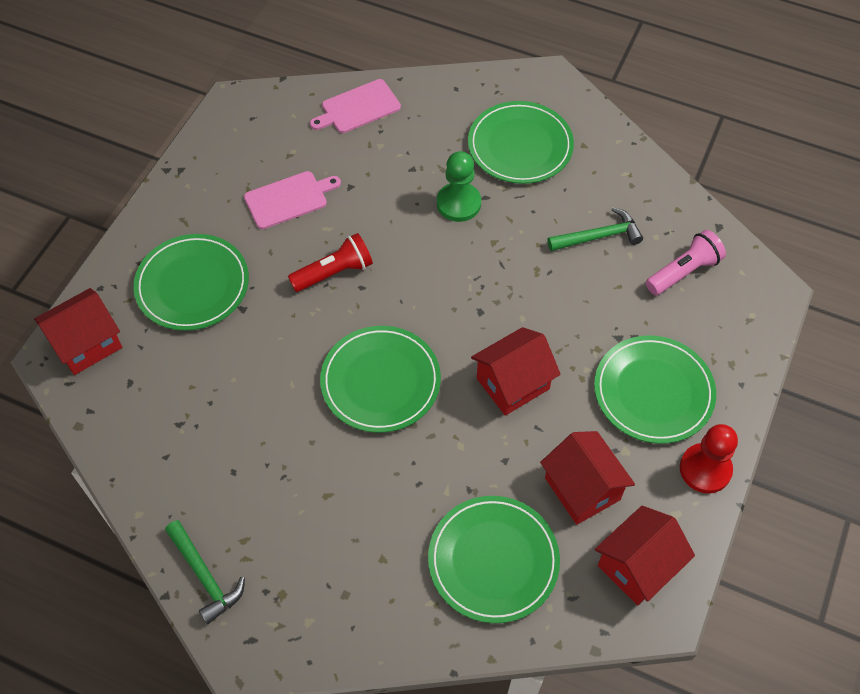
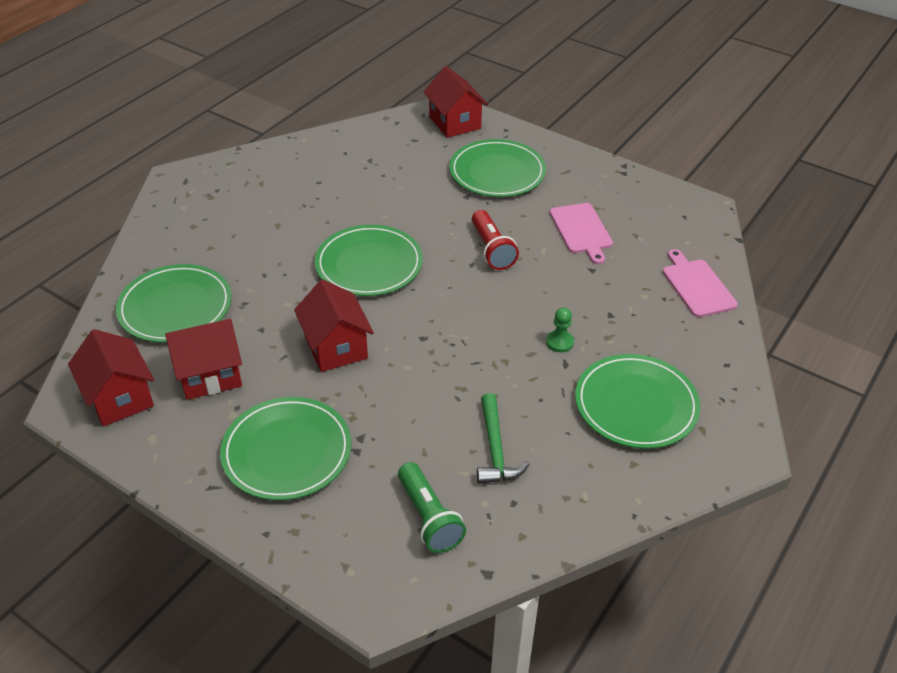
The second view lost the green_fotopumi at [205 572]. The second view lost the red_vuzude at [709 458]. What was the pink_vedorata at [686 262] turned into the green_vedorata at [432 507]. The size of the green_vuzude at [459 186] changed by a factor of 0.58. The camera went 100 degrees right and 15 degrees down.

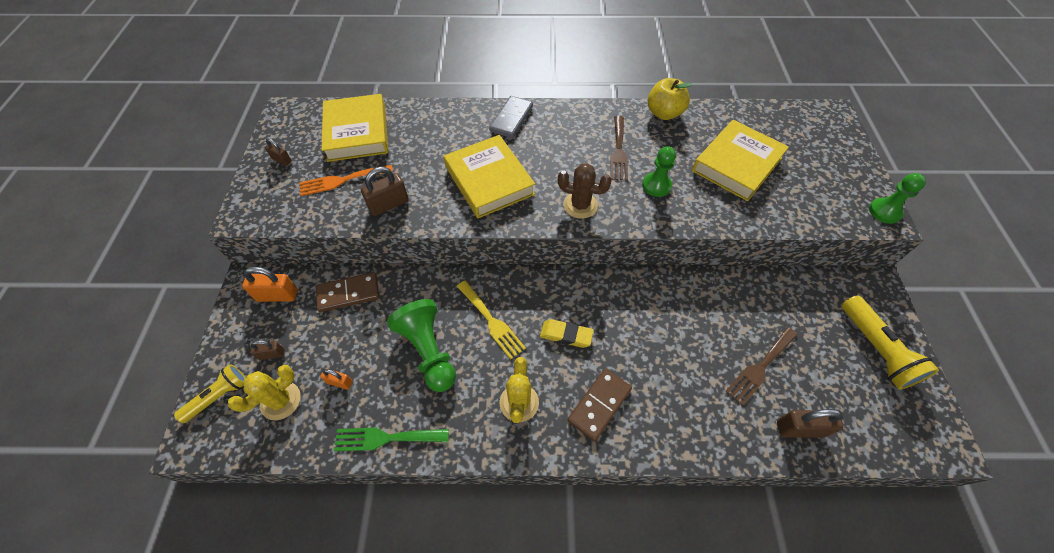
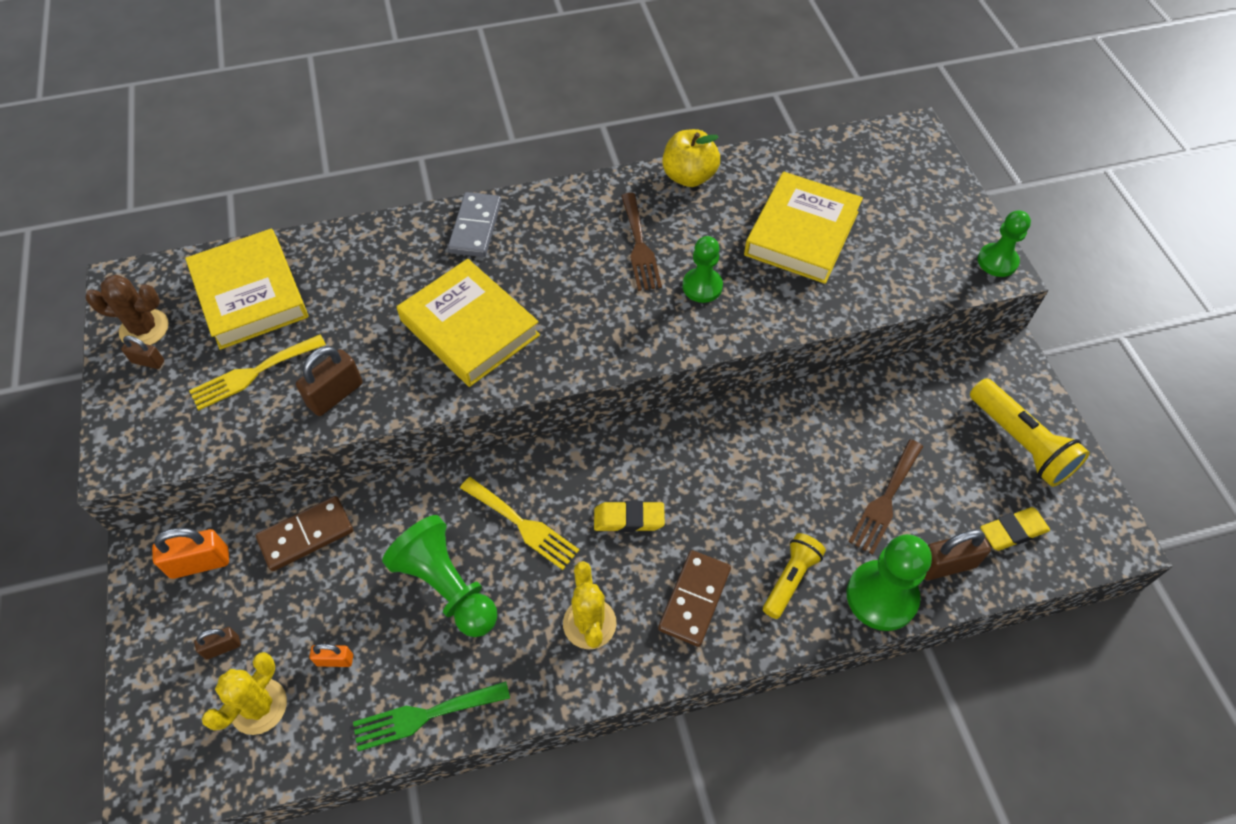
The second view gained the green_vuzude at [889 582]. The second view gained the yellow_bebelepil at [1015 529]. The yellow_vedorata ended up elsewhere, having gone from [210 393] to [794 576]. The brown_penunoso ended up elsewhere, having gone from [585 191] to [127 310]. What was the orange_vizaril at [346 180] turned into the yellow_vizaril at [257 372]. The camera went 15 degrees left and 0 degrees up.

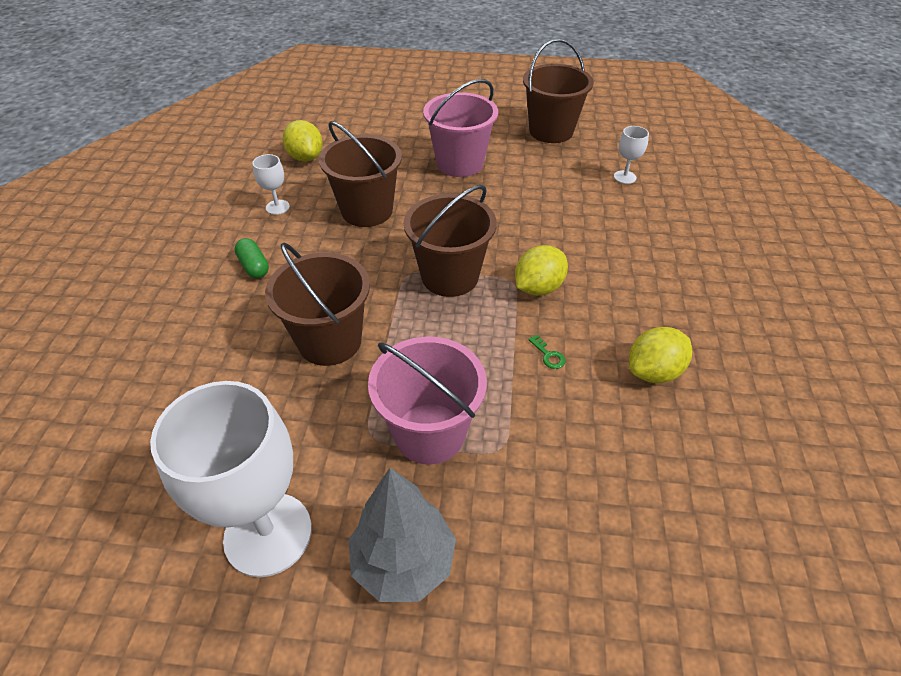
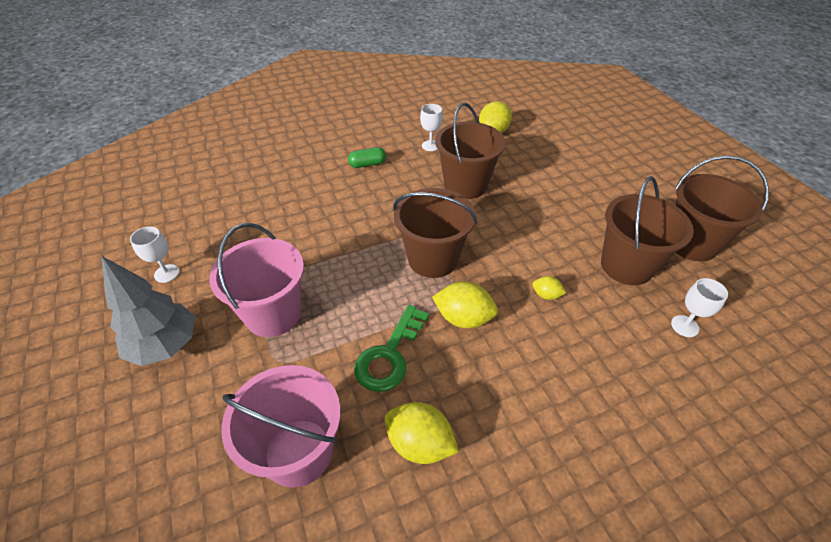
The second view gained the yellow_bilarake at [549 288]. The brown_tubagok ended up elsewhere, having gone from [317 304] to [647 230]. The pink_tubagok ended up elsewhere, having gone from [460 128] to [281 426]. The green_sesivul at [251 258] ended up facing another way, 45 degrees clockwise from before. The size of the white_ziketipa at [231 479] changed by a factor of 0.43. The size of the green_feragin at [547 352] changed by a factor of 2.44. The camera went 60 degrees right and 0 degrees up.

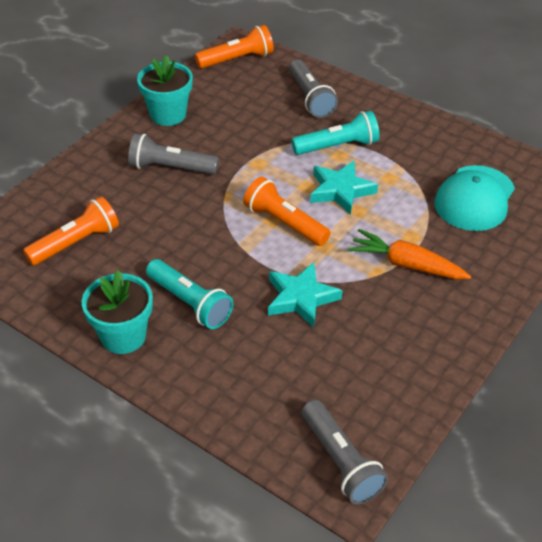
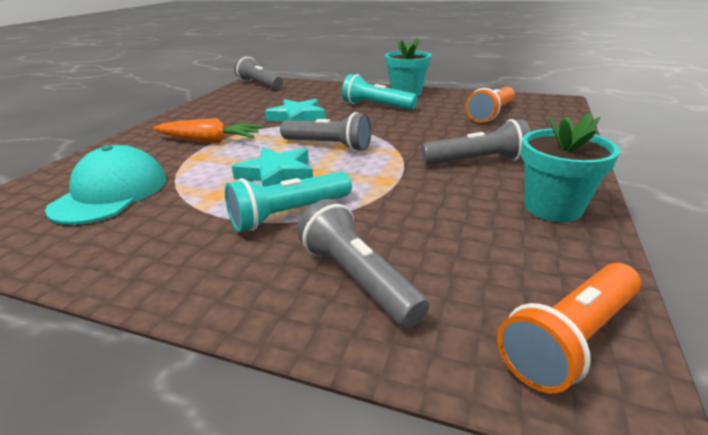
What was the orange_vedorata at [287 211] turned into the grey_vedorata at [326 132]. The camera went 165 degrees right and 15 degrees down.

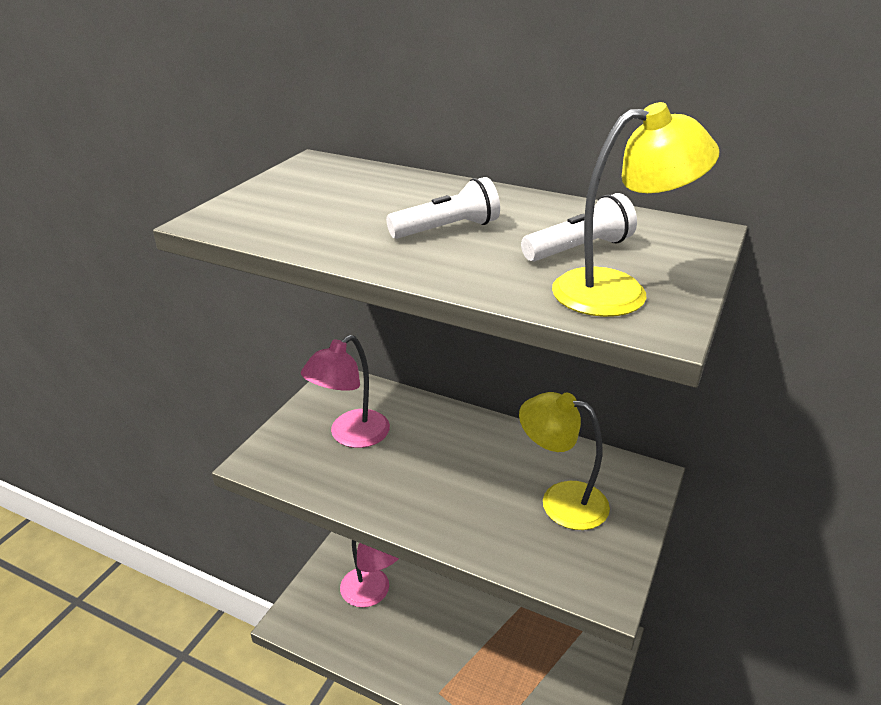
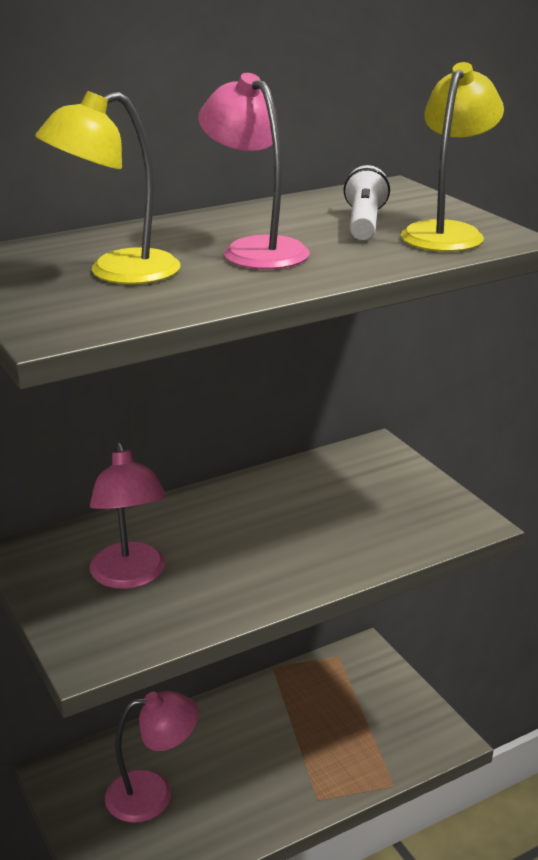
The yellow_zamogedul ended up elsewhere, having gone from [564 461] to [108 187]. Where the white_vedorata stood at [443 208], the pink_zamogedul came to stand at [253 171]. The camera went 55 degrees left and 5 degrees down.

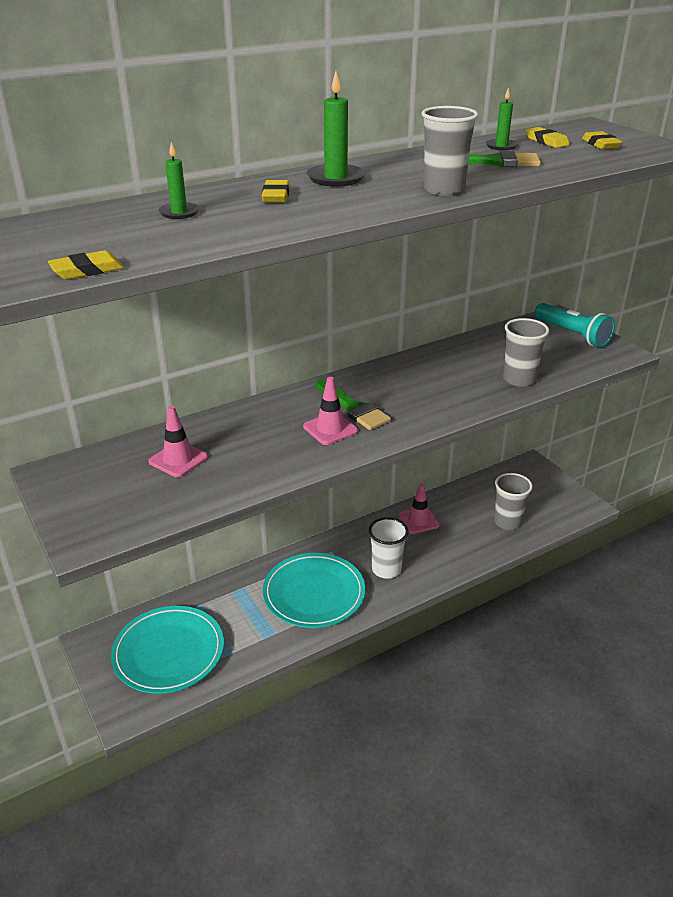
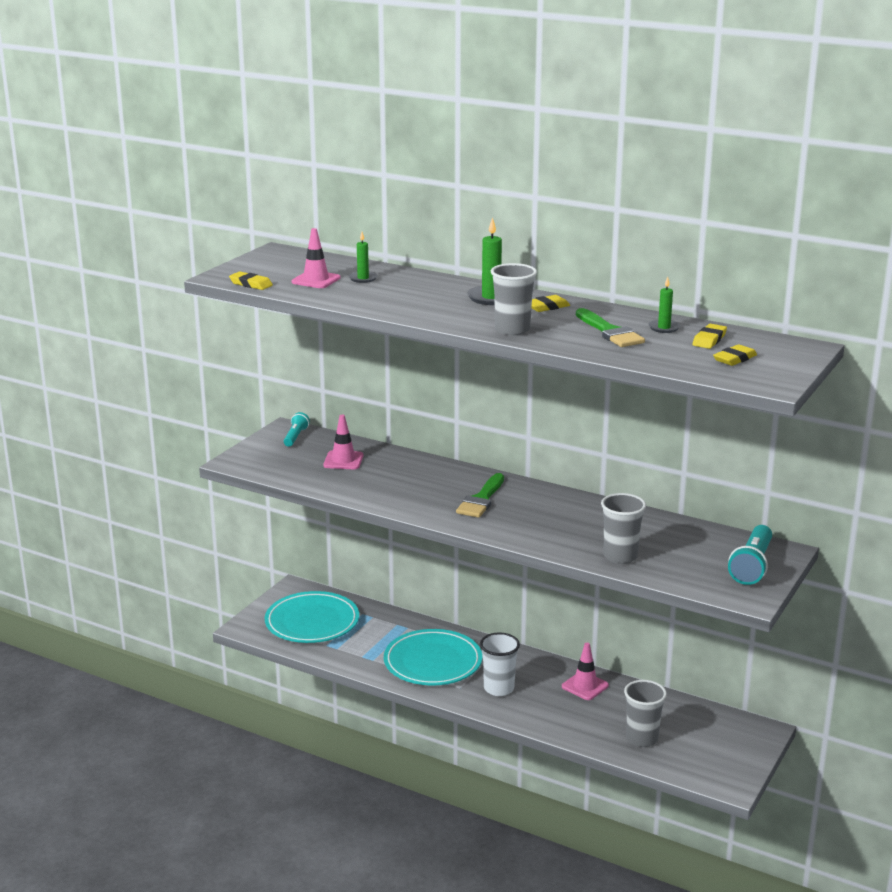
The second view gained the turquoise_vedorata at [297 429]. The yellow_bebelepil ended up elsewhere, having gone from [275 191] to [551 303]. The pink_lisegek ended up elsewhere, having gone from [330 411] to [316 258]. The camera went 60 degrees right and 10 degrees down.

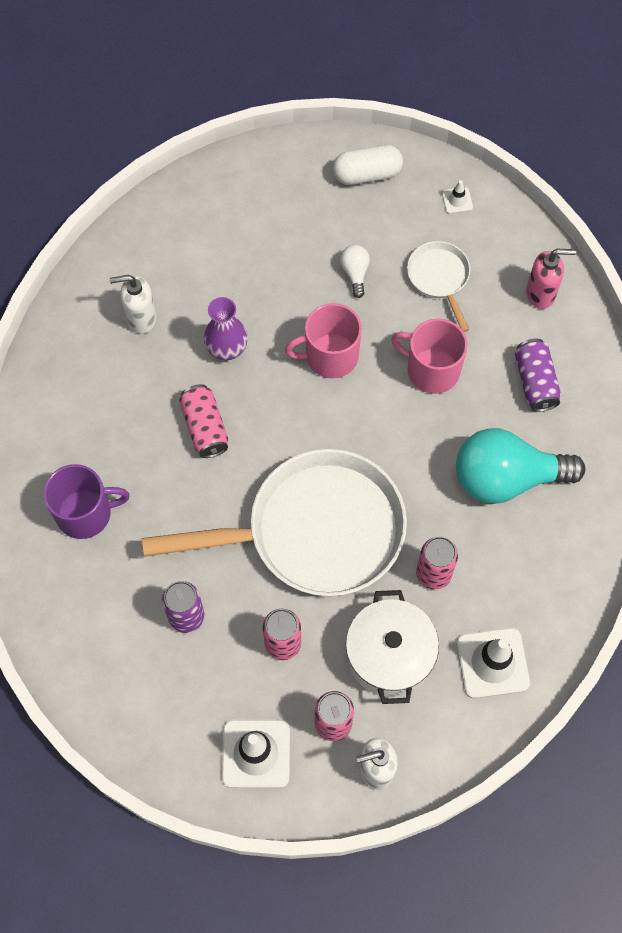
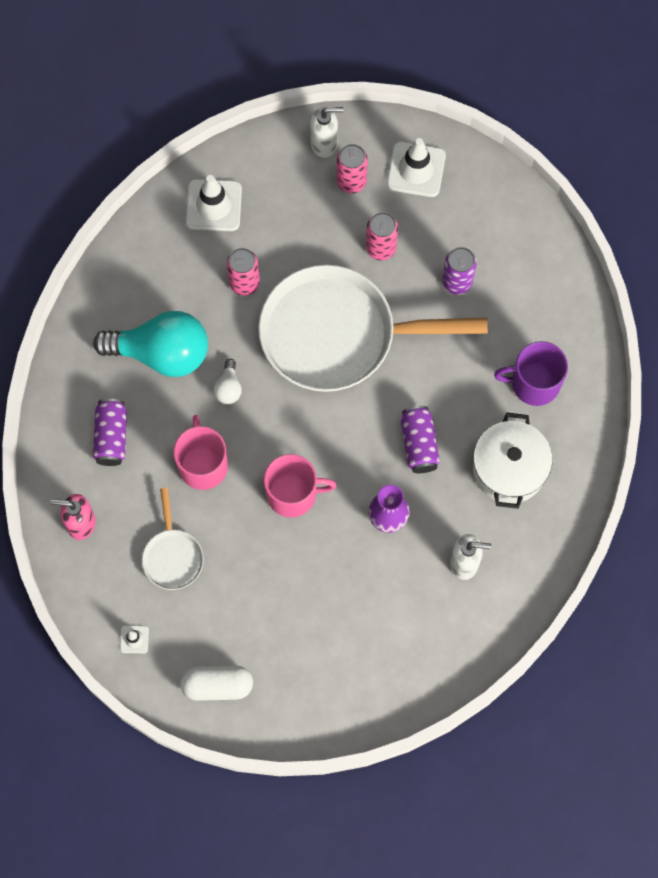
The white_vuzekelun ended up elsewhere, having gone from [355 271] to [227 381]. The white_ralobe ended up elsewhere, having gone from [392 647] to [512 460]. What was the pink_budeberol at [203 421] turned into the purple_budeberol at [420 439]. The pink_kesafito at [429 356] ended up facing another way, 135 degrees counterclockwise from before. The camera went 170 degrees left and 5 degrees up.

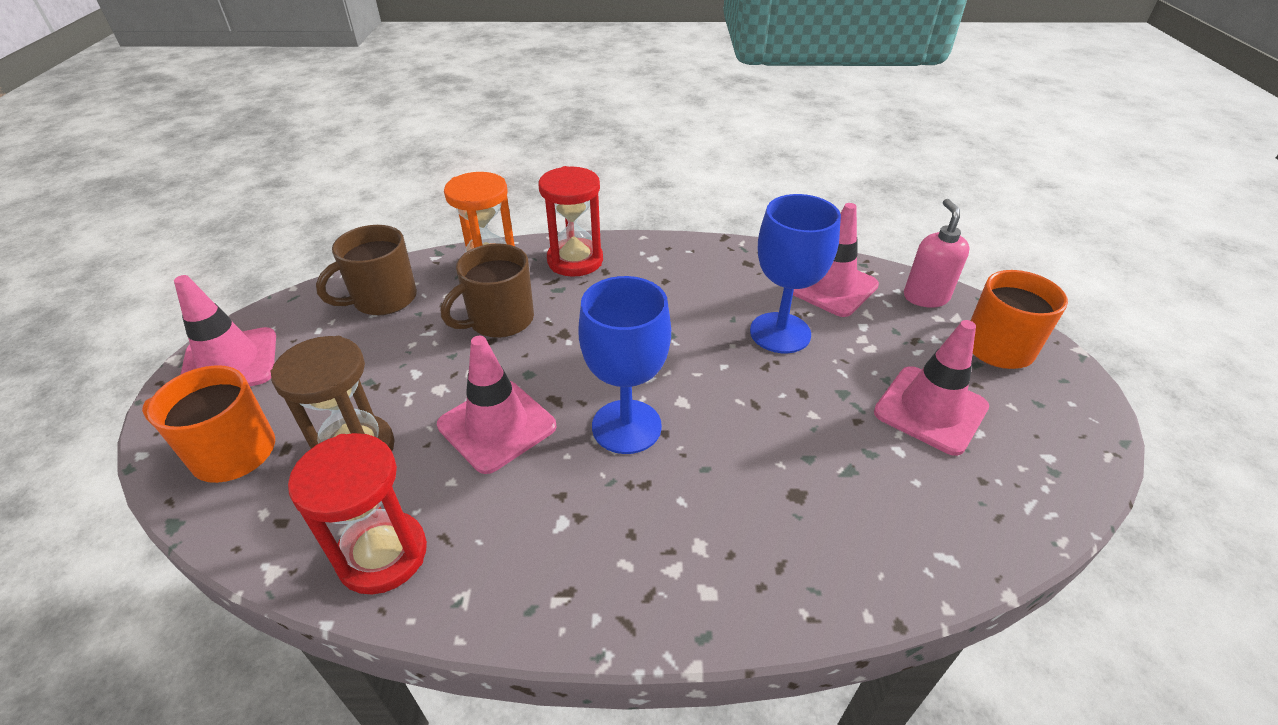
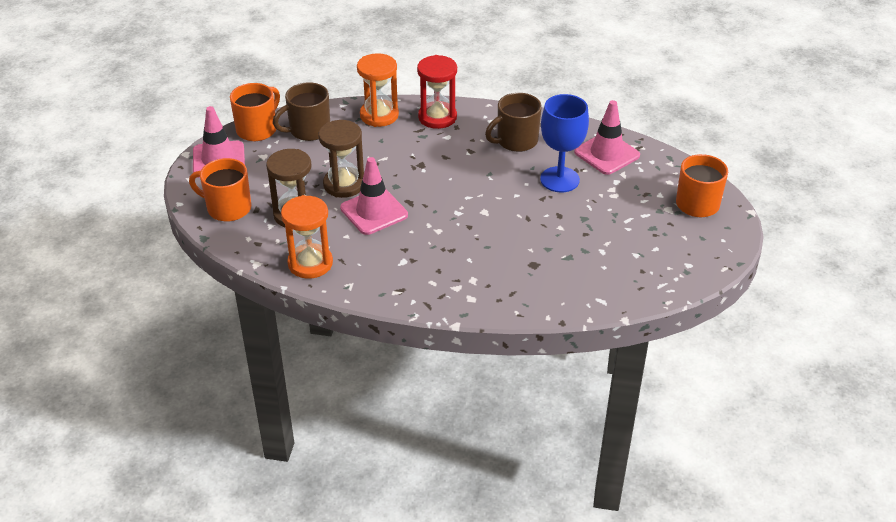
The second view lost the blue_ziketipa at [624 365]. The second view lost the pink_lisegek at [931 388]. The second view lost the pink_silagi at [937 253]. The second view gained the orange_kesafito at [255 112]. The second view gained the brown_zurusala at [341 159]. The brown_kesafito ended up elsewhere, having gone from [487 290] to [513 122]. What was the red_zurusala at [357 514] turned into the orange_zurusala at [307 237]. The camera went 10 degrees right and 0 degrees up.

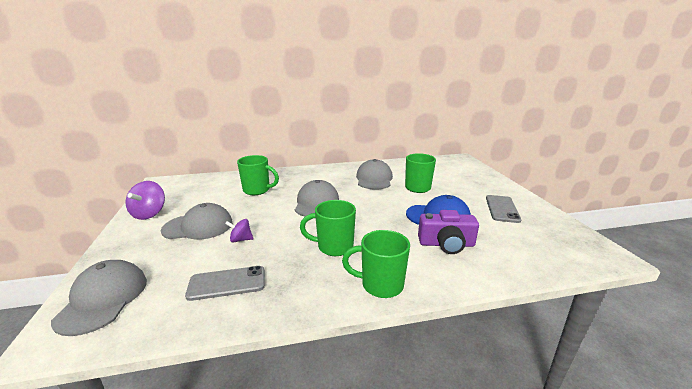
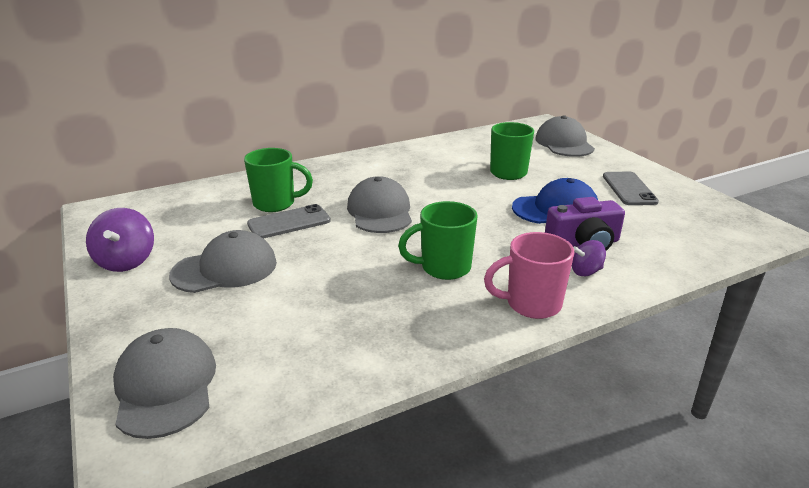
The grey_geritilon ended up elsewhere, having gone from [225 283] to [289 221]. The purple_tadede ended up elsewhere, having gone from [239 230] to [589 258]. The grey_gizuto ended up elsewhere, having gone from [374 174] to [565 136]. What was the green_kesafito at [376 264] turned into the pink_kesafito at [529 275]. The camera went 15 degrees left and 5 degrees up.

